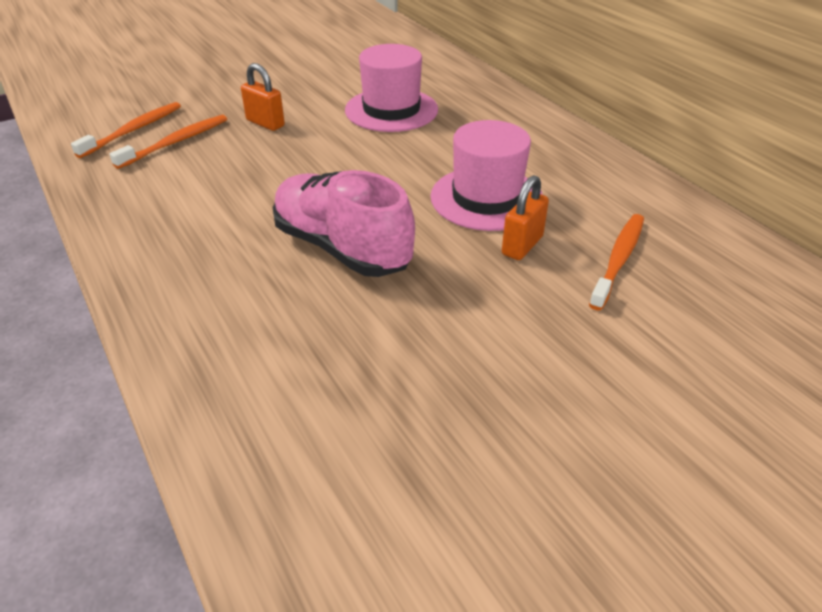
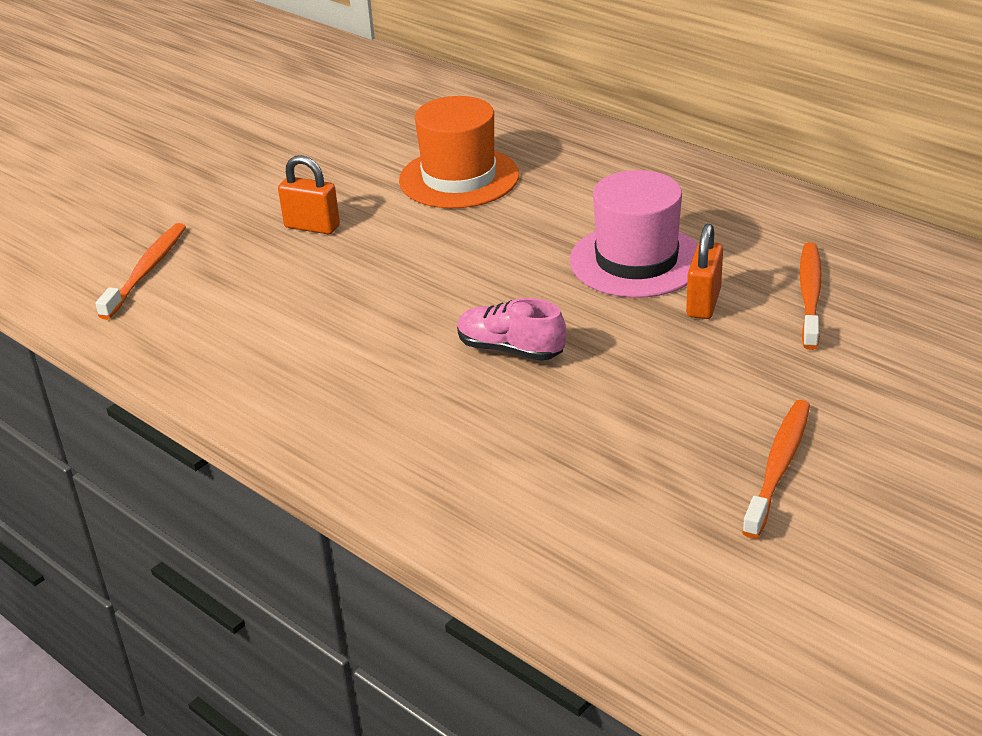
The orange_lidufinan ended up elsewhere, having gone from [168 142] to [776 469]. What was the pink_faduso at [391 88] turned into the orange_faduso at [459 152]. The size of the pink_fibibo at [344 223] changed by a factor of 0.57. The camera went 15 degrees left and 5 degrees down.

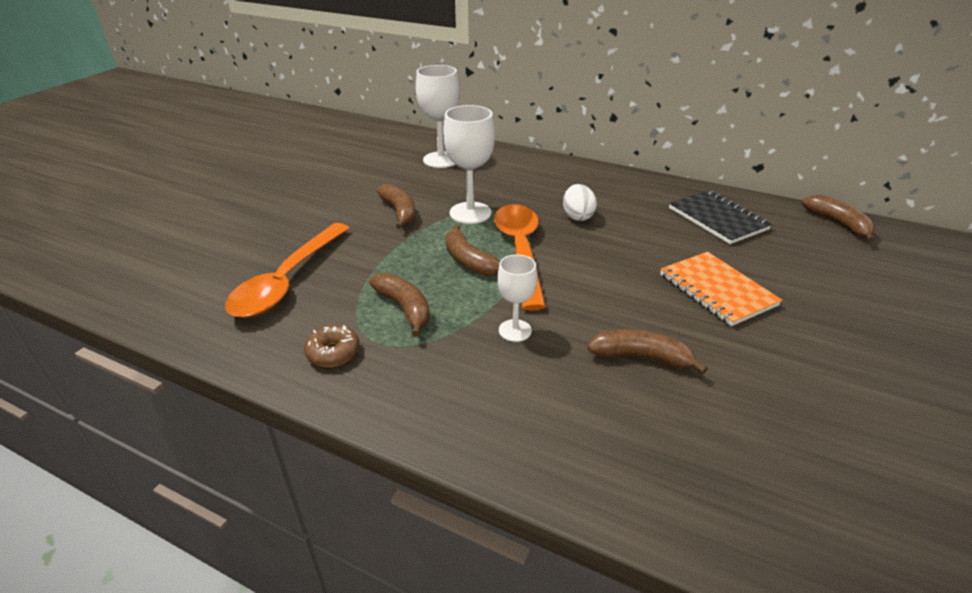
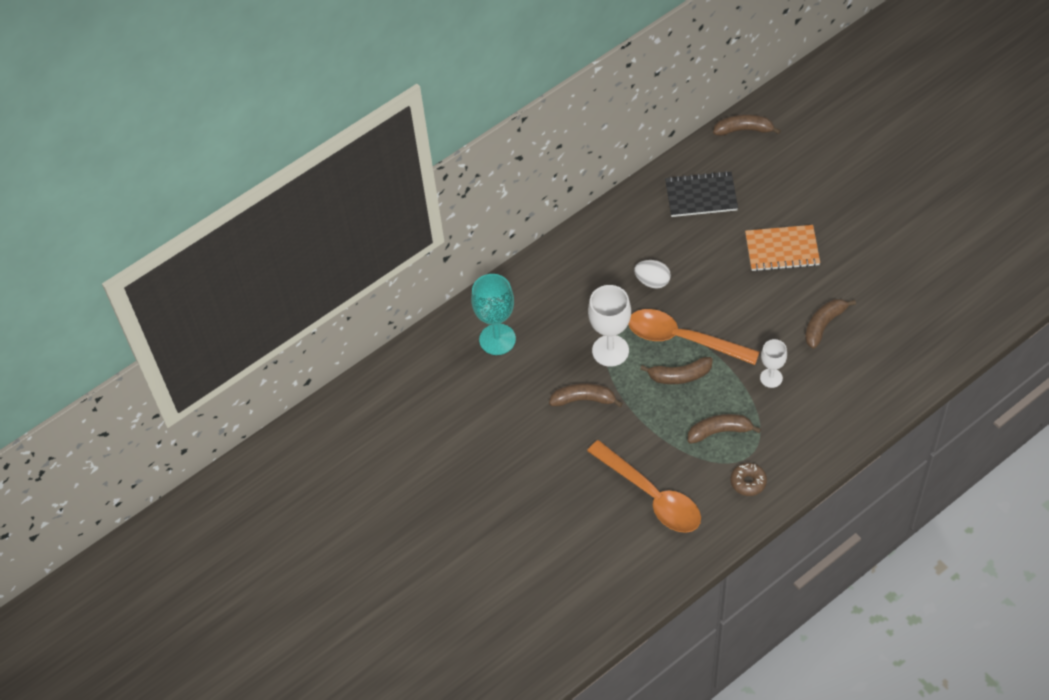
What was the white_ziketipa at [438 116] turned into the turquoise_ziketipa at [493 314]. The camera went 60 degrees left and 20 degrees up.

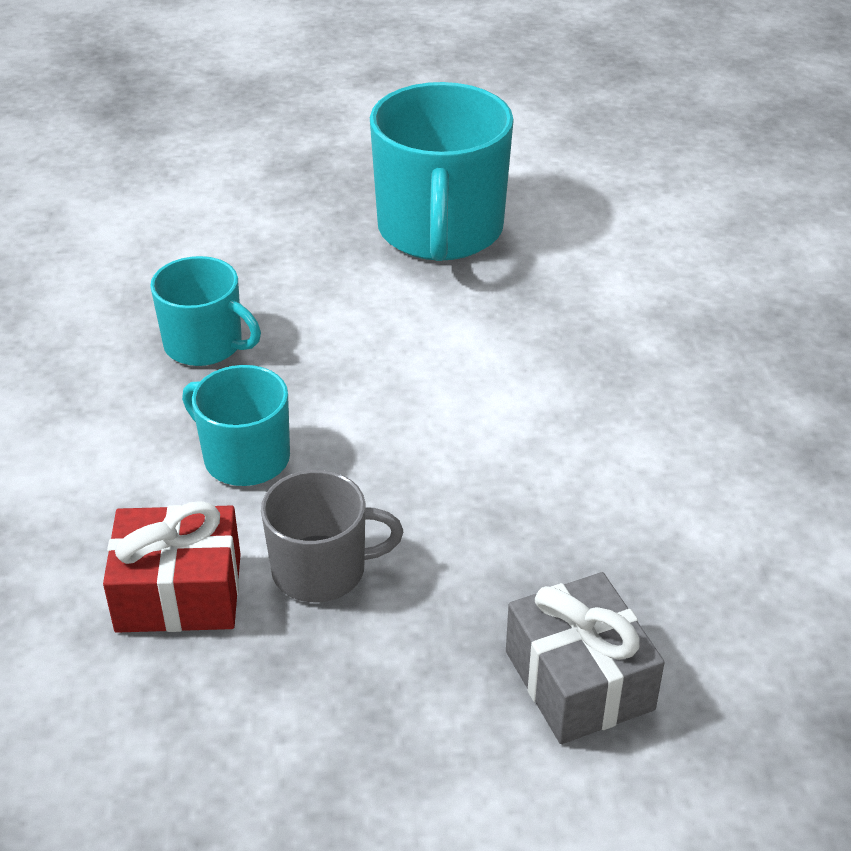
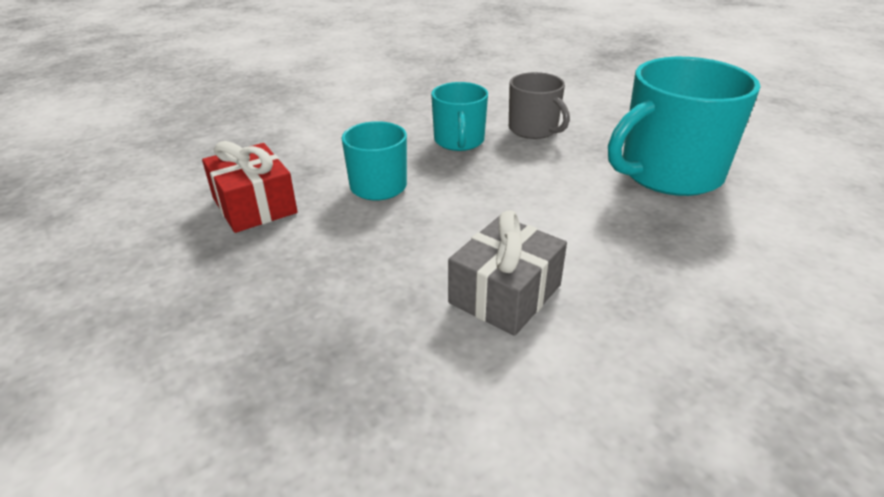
The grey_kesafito ended up elsewhere, having gone from [332 536] to [539 105]. The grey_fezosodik ended up elsewhere, having gone from [585 658] to [507 273]. The camera went 60 degrees right and 5 degrees down.

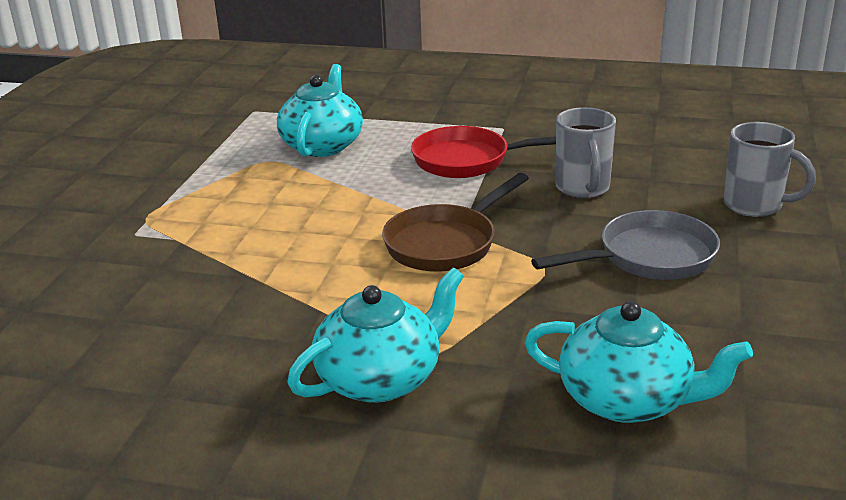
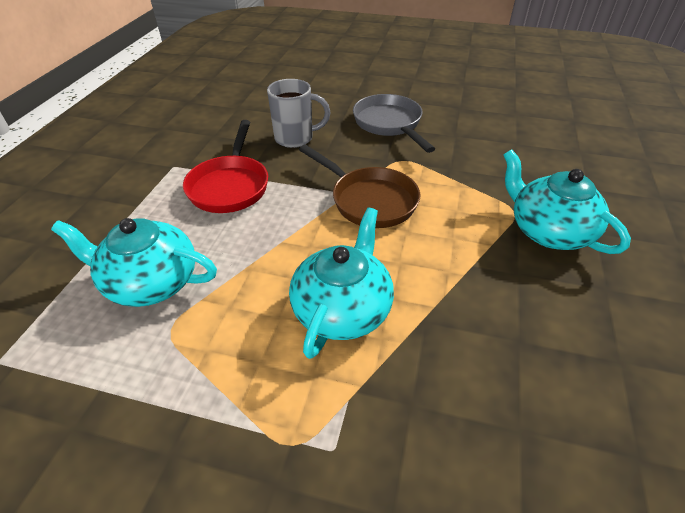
The second view lost the grey_kesafito at [770 169]. The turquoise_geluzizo ended up elsewhere, having gone from [638 362] to [341 283]. The camera went 90 degrees left and 15 degrees up.

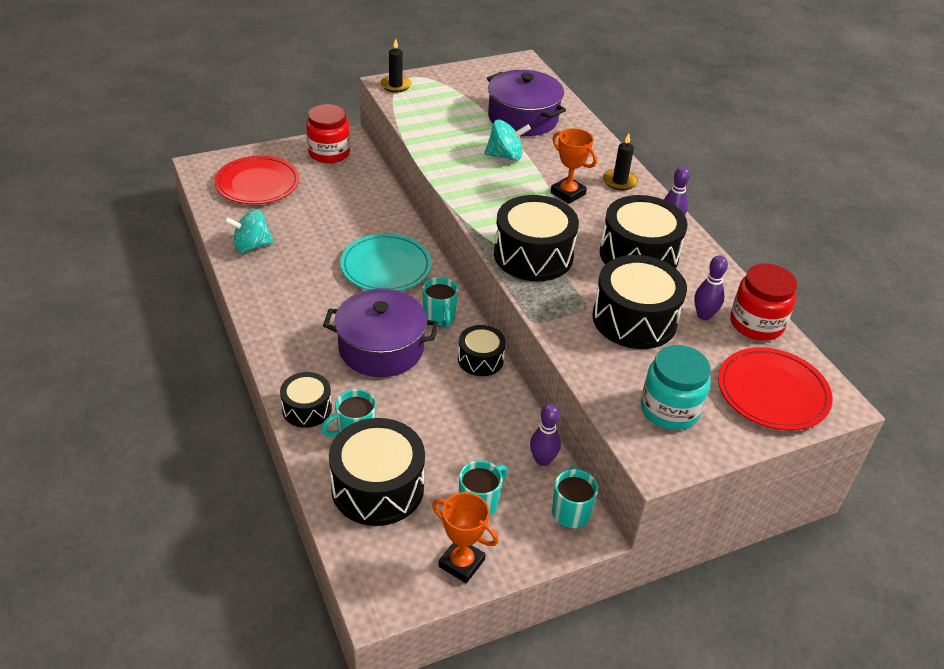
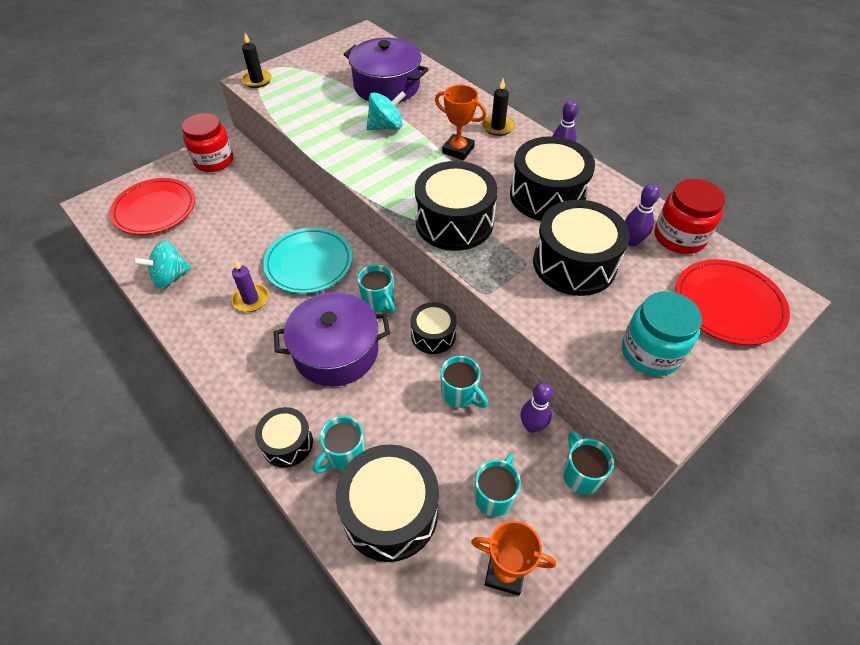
The second view gained the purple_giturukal at [250 285]. The second view gained the turquoise_kesafito at [464 382]. The camera went 15 degrees left and 10 degrees up.

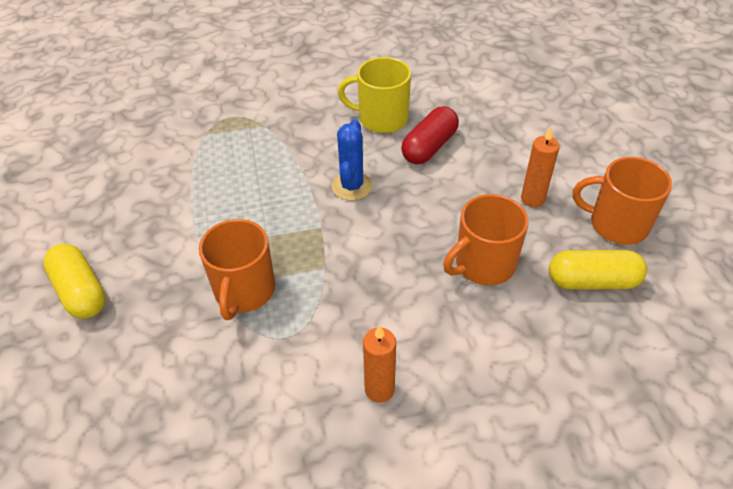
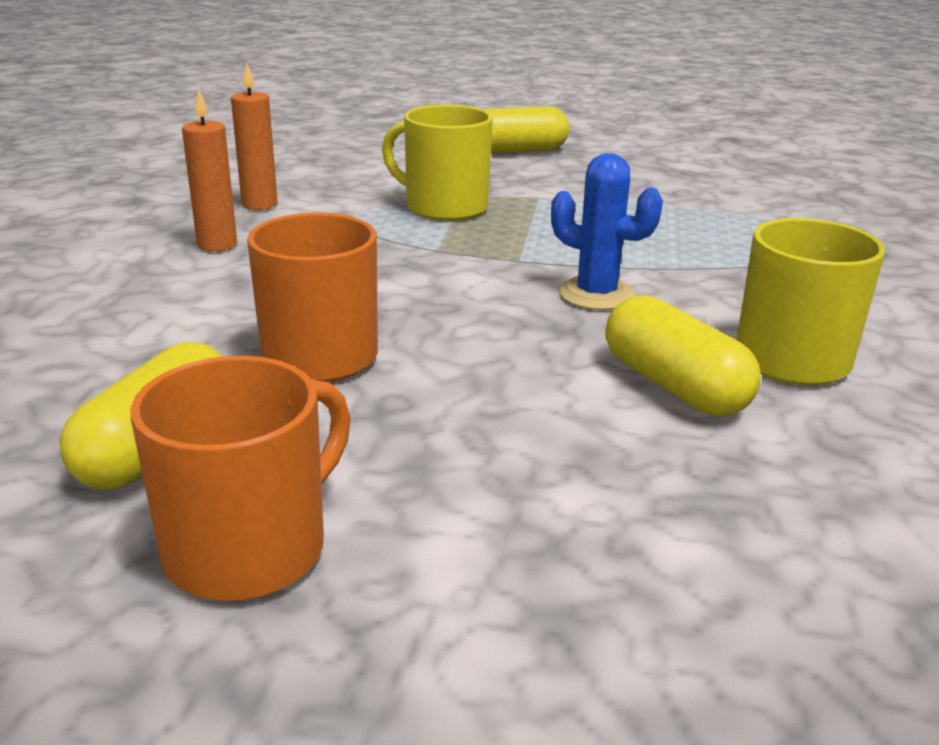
The orange_giturukal ended up elsewhere, having gone from [540 167] to [254 136]. What was the orange_kesafito at [237 269] turned into the yellow_kesafito at [437 163]. What was the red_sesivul at [430 135] turned into the yellow_sesivul at [683 355]. The camera went 110 degrees right and 20 degrees down.

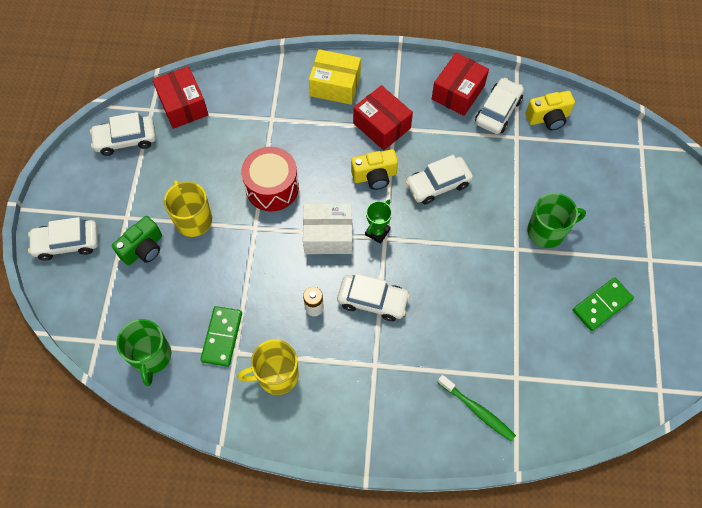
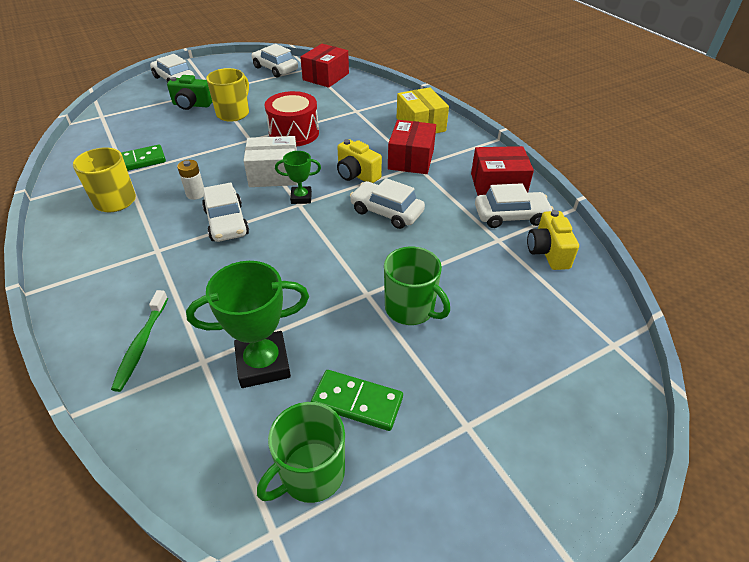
The second view gained the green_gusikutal at [247 324]. The green_kesafito ended up elsewhere, having gone from [143 352] to [301 452]. The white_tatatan at [327 228] ended up facing another way, 60 degrees counterclockwise from before. The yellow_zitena at [550 110] ended up facing another way, 45 degrees clockwise from before. The camera went 55 degrees right and 20 degrees down.

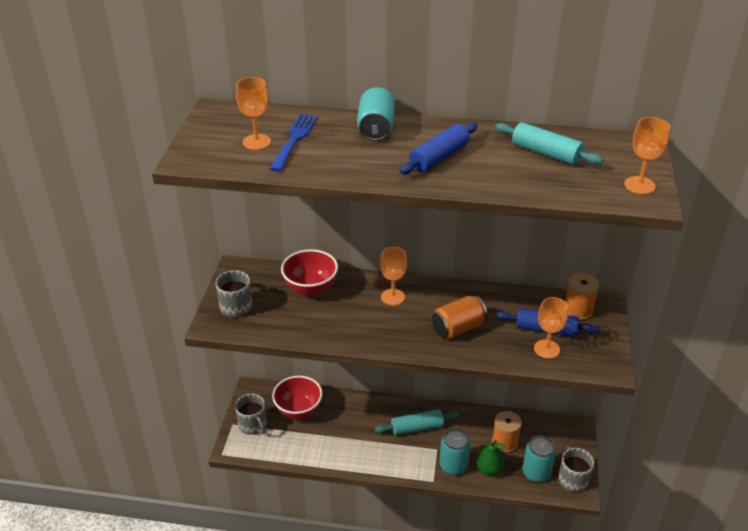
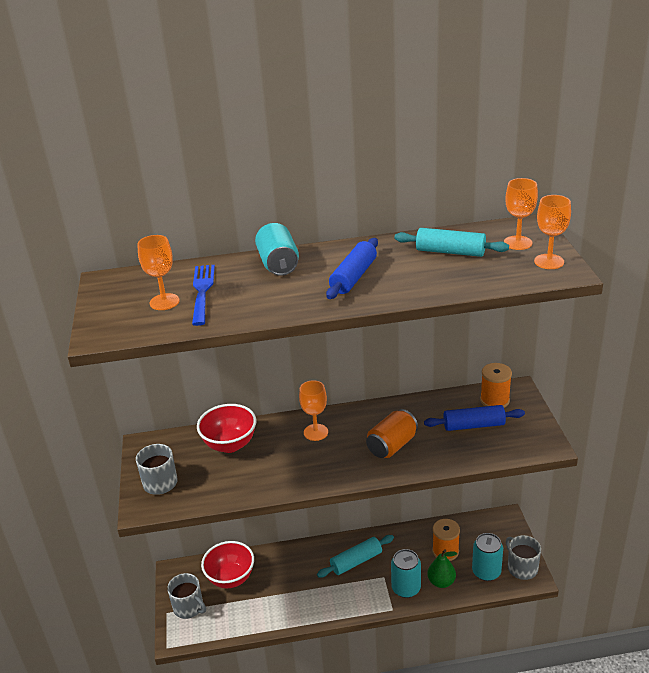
The orange_ziketipa ended up elsewhere, having gone from [551 328] to [521 214]. The camera went 15 degrees left and 5 degrees down.

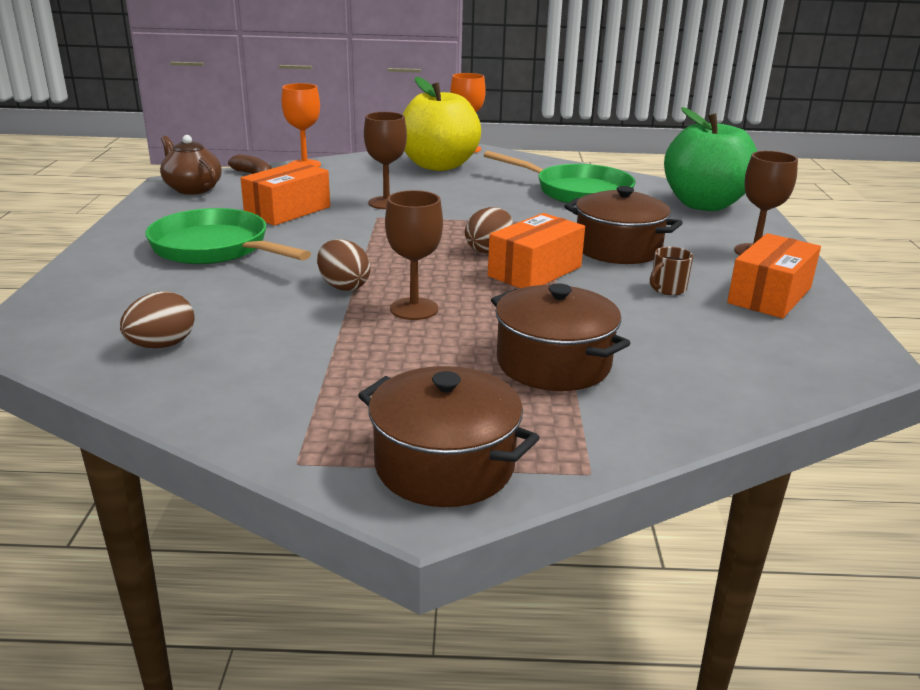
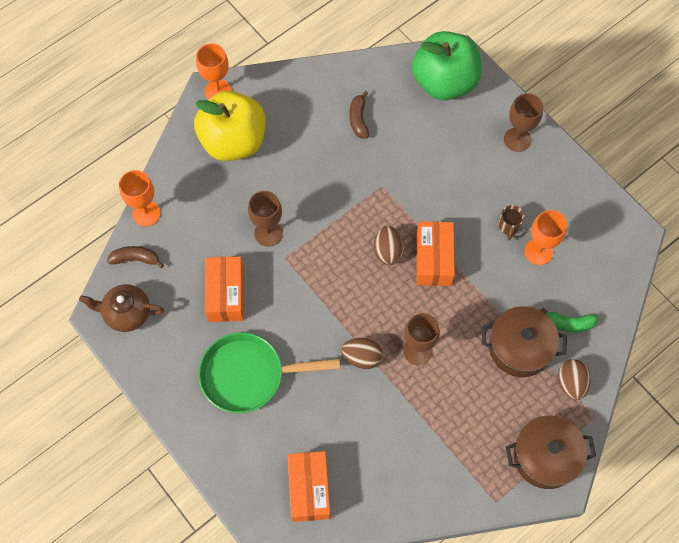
The second view lost the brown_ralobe at [623 225]. The second view gained the orange_ziketipa at [546 237]. The second view gained the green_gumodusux at [569 320]. The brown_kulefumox ended up elsewhere, having gone from [157 320] to [574 380]. The orange_tatatan ended up elsewhere, having gone from [774 275] to [309 486]. Where the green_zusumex stood at [560 177], the brown_gumodusux came to stand at [359 114]. The camera went 40 degrees left and 40 degrees up.

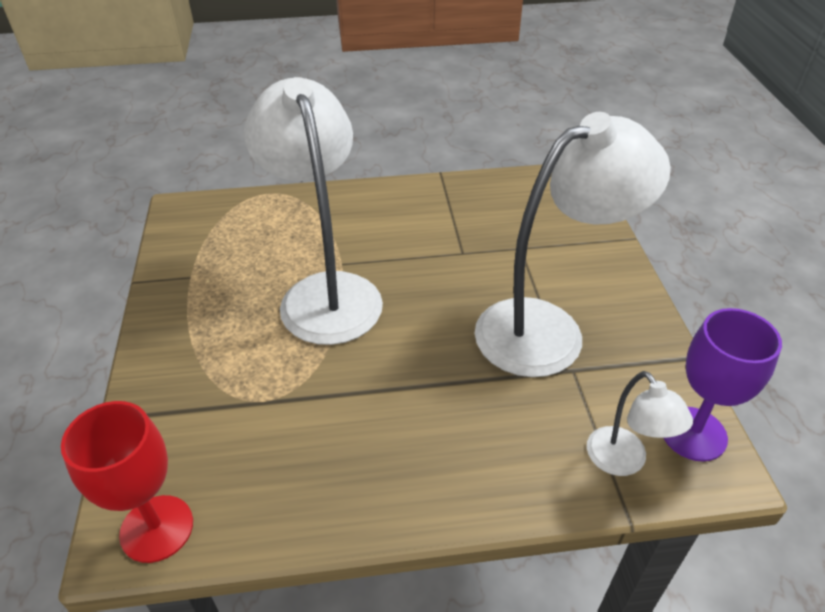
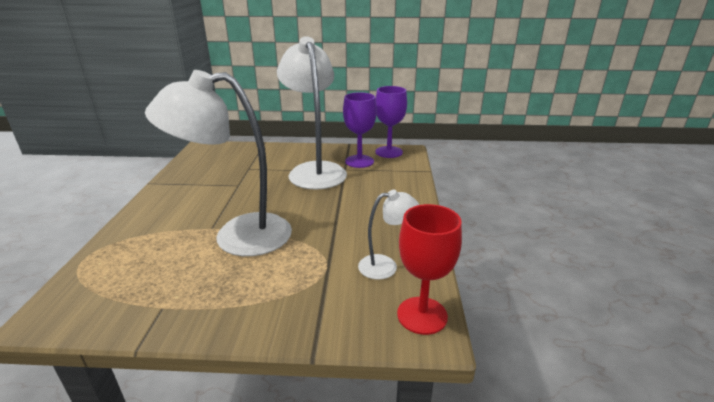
The second view gained the purple_ziketipa at [360 130]. The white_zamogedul ended up elsewhere, having gone from [640 423] to [388 235]. The camera went 80 degrees left and 15 degrees down.

